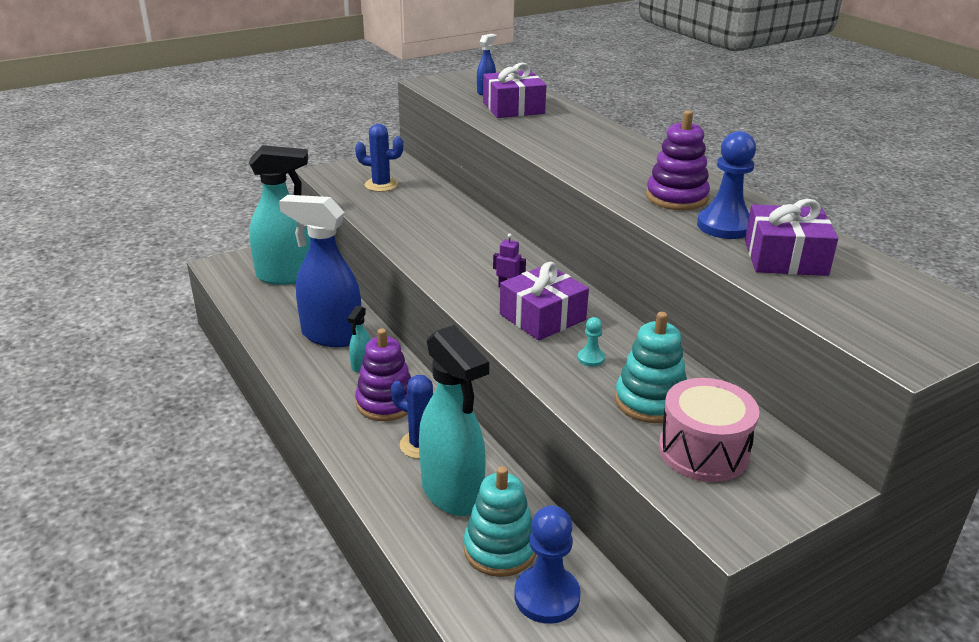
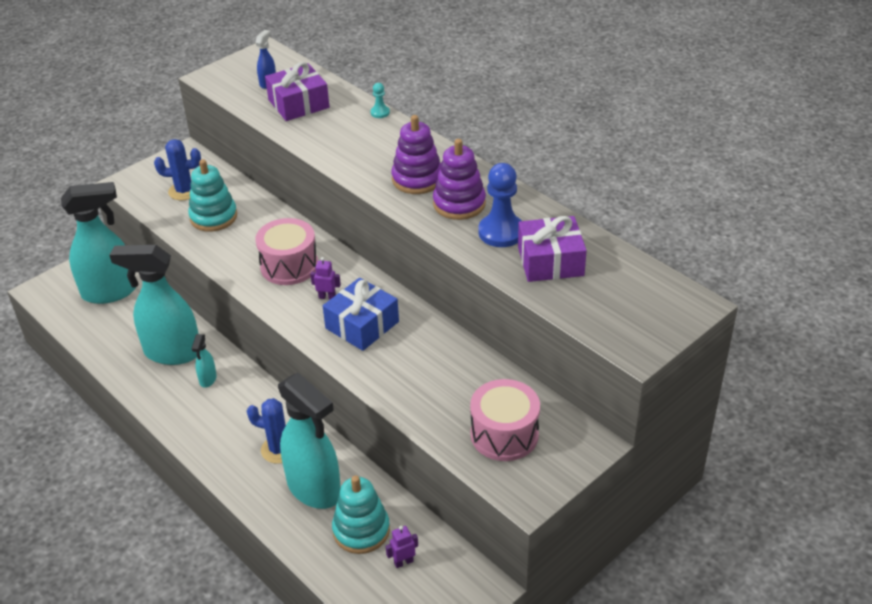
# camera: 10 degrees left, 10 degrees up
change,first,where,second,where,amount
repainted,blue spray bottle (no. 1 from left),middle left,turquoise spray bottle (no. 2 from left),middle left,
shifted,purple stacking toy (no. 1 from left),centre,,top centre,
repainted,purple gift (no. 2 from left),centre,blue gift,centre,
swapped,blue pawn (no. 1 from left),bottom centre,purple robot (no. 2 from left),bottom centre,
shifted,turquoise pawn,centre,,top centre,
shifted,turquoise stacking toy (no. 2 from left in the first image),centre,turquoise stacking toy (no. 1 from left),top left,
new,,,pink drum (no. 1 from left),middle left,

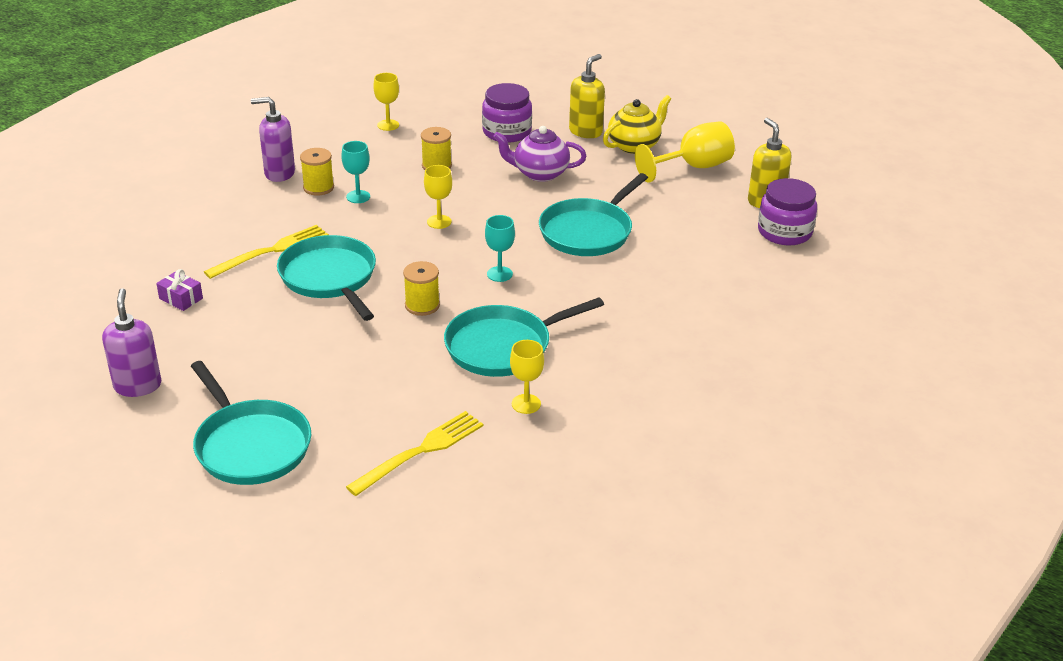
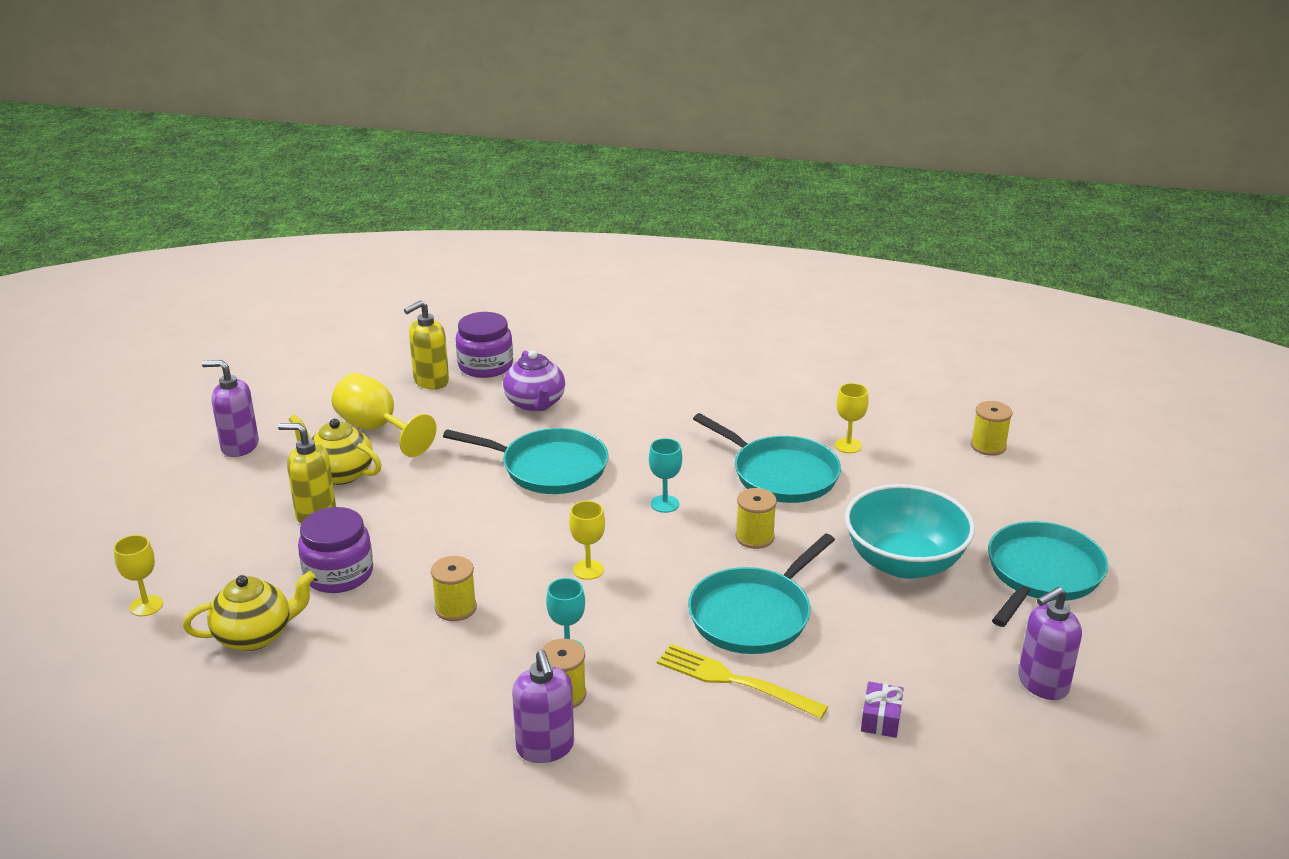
# camera: 110 degrees left, 5 degrees down
change,first,where,second,where,amount
gone,yellow fork (no. 2 from left),bottom centre,,,
shifted,yellow goblet (no. 1 from left),top centre,,bottom left,
shifted,purple teapot,top centre,,centre,
new,,,yellow teapot (no. 1 from left),bottom left,
new,,,purple soap dispenser (no. 1 from left),middle left,
new,,,turquoise bowl,middle right,
new,,,yellow spool (no. 4 from left),middle right,

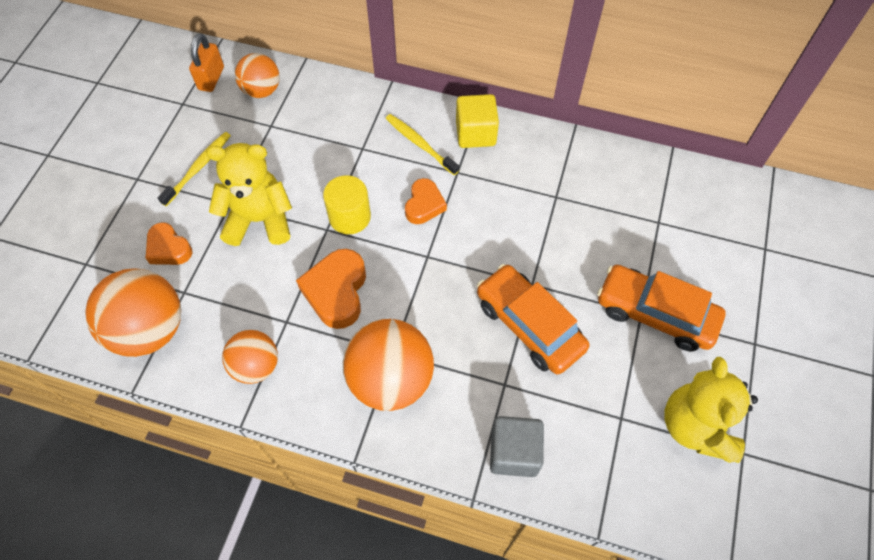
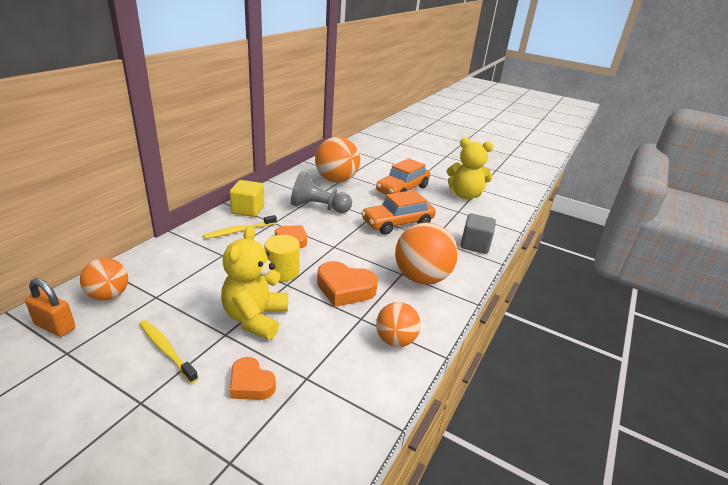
# camera: 80 degrees left, 30 degrees down
change,first,where,second,where,amount
shifted,orange ball (no. 1 from left in the first image),middle left,orange ball (no. 2 from left),top centre,
rotated,orange heart (no. 1 from left),middle left,,bottom centre,75 degrees clockwise
new,,,grey pawn,centre,

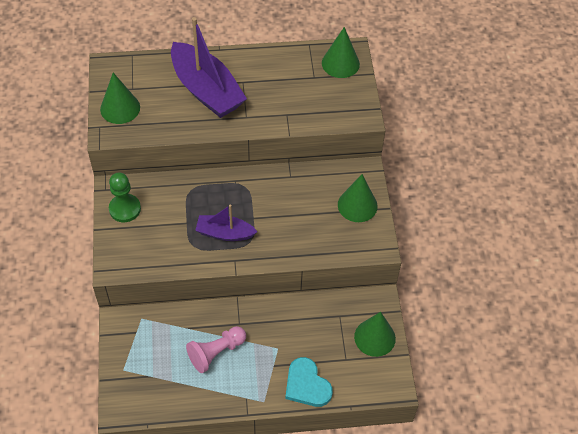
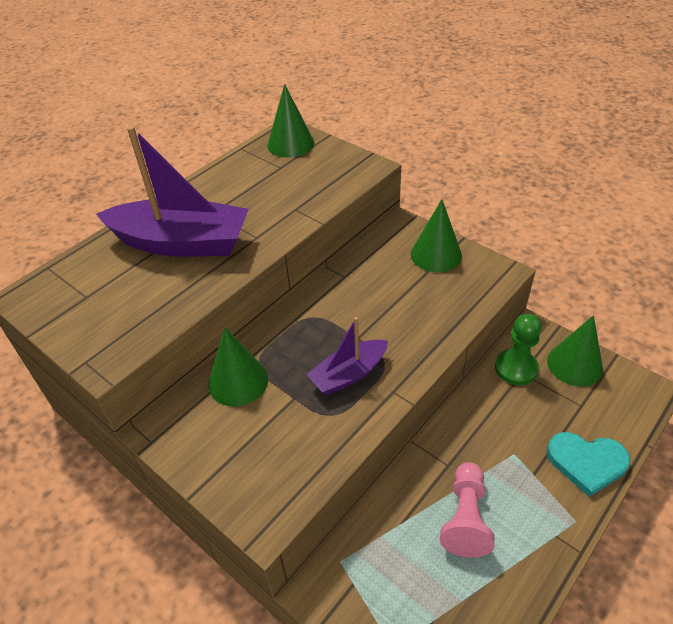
# camera: 40 degrees left, 10 degrees down
change,first,where,second,where,amount
shifted,green cone (no. 1 from left),top left,,centre,
shifted,green pawn,middle left,,middle right,

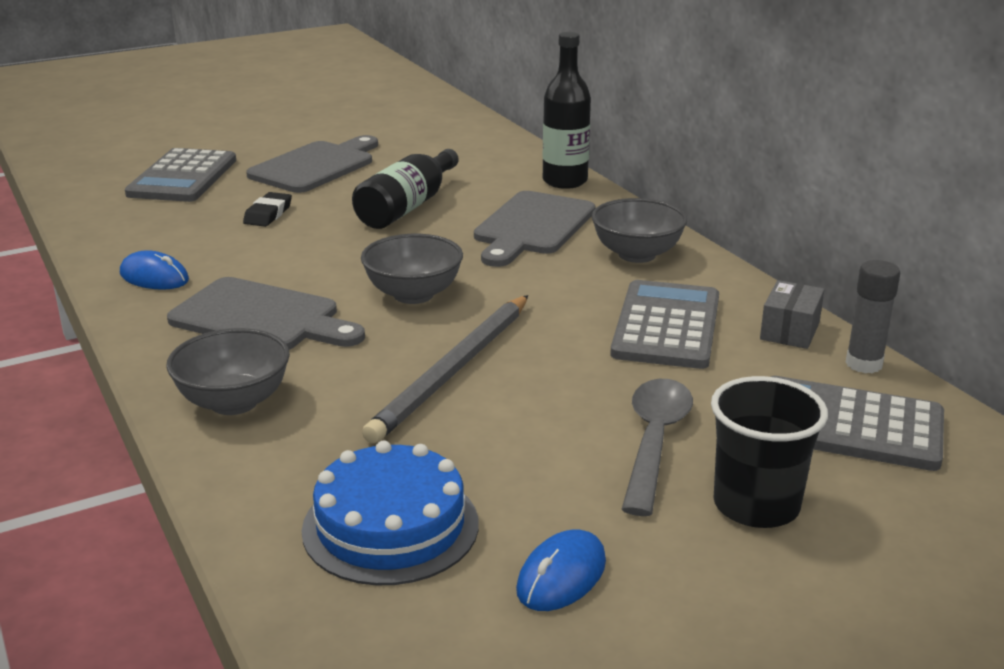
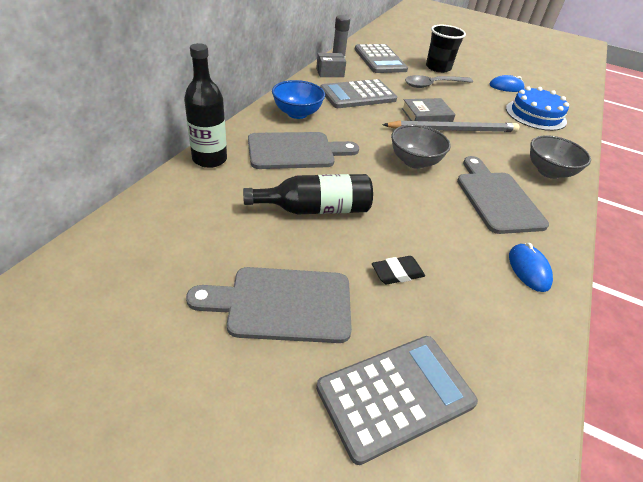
# camera: 130 degrees left, 15 degrees up
change,first,where,second,where,amount
repainted,grey bowl (no. 3 from left),centre,blue bowl,top centre,
new,,,grey book,top right,

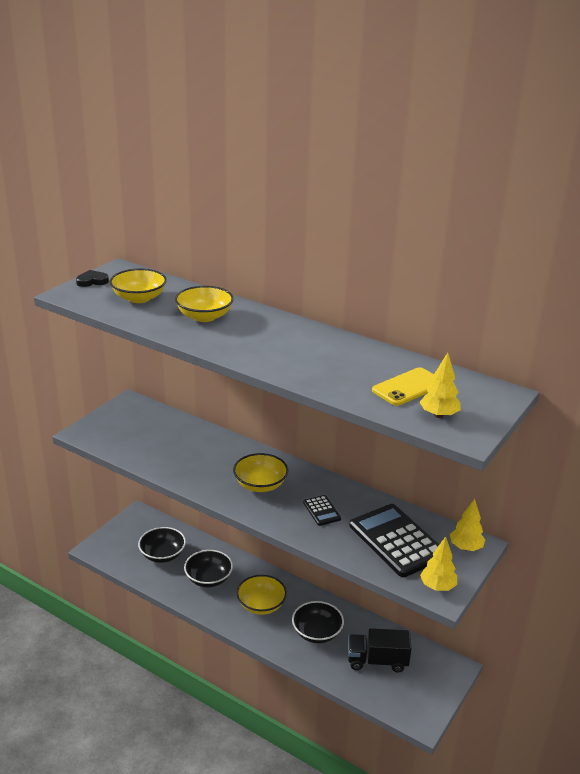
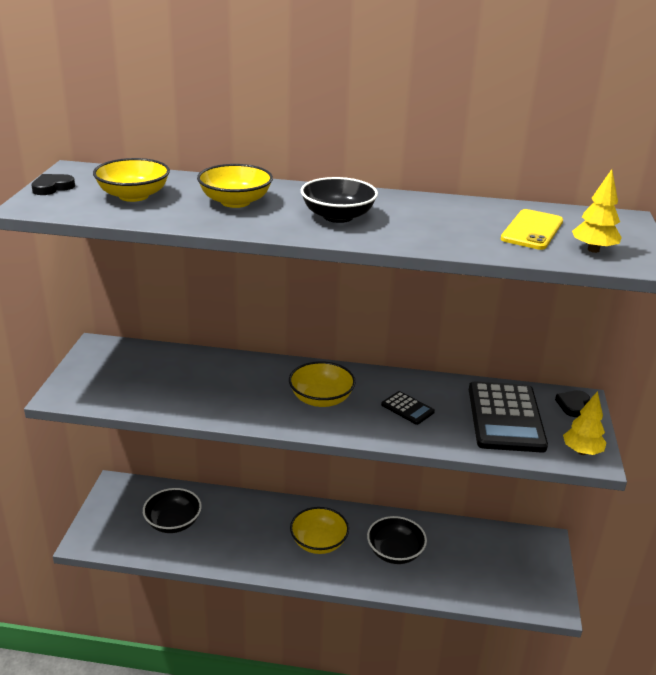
# camera: 25 degrees left, 0 degrees up
change,first,where,second,where,amount
shifted,black bowl (no. 2 from left),bottom centre,,top centre,
gone,black truck,bottom centre,,,
rotated,black calculator (no. 2 from left),bottom right,,middle right,120 degrees counterclockwise
swapped,yellow tree (no. 3 from left),bottom right,black heart (no. 2 from left),middle right,

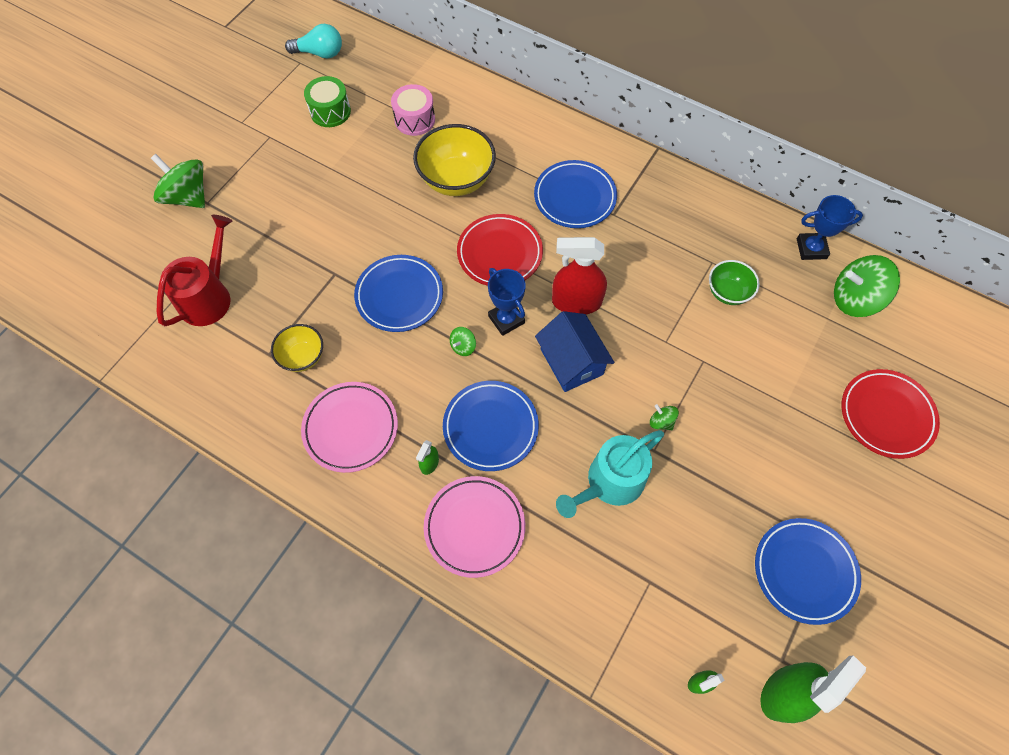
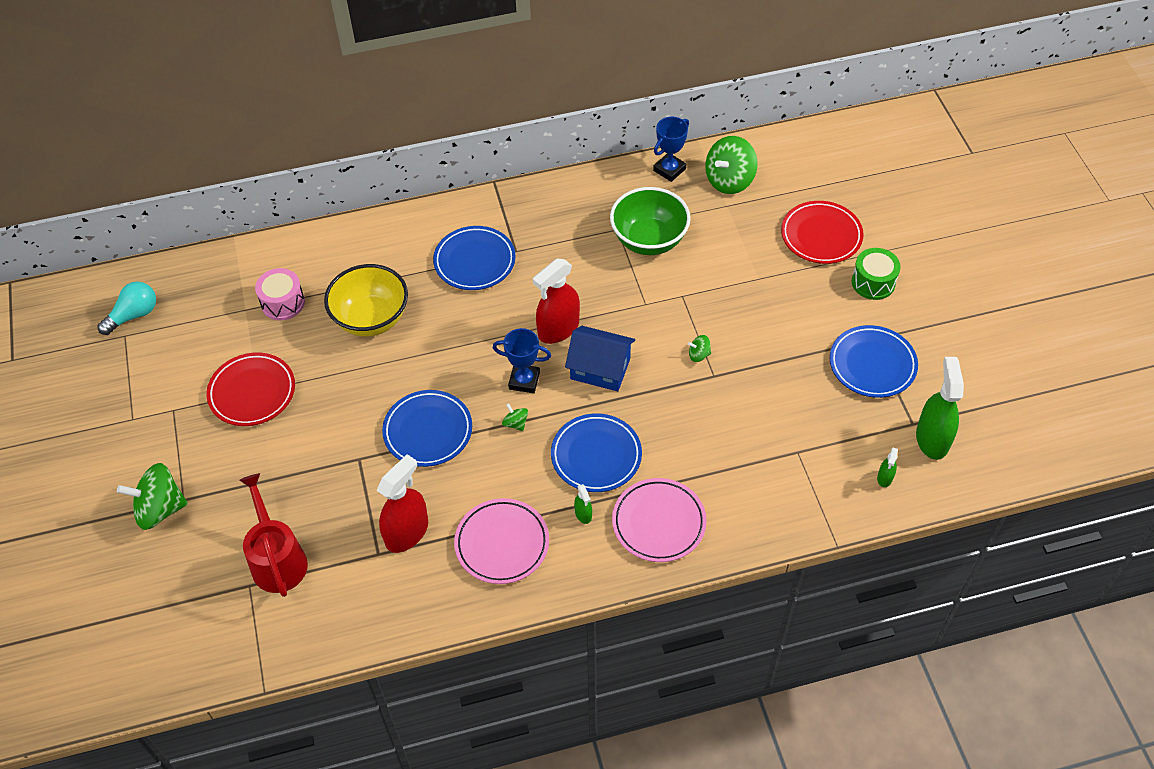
# camera: 45 degrees left, 10 degrees down
change,first,where,second,where,amount
swapped,yellow bowl (no. 1 from left),middle left,red spray bottle (no. 1 from left),centre,
shifted,green drum,top left,,middle right,
rotated,green spinning top (no. 2 from left),centre,,centre,150 degrees clockwise
shifted,red plate (no. 1 from left),top centre,,middle left,
gone,turquoise watering can,centre,,,
scaled,green bowl,middle right,,top centre,x1.74

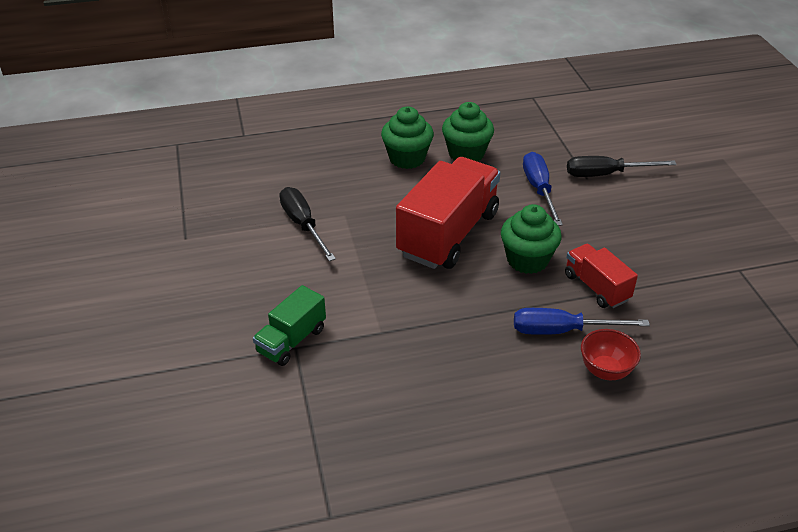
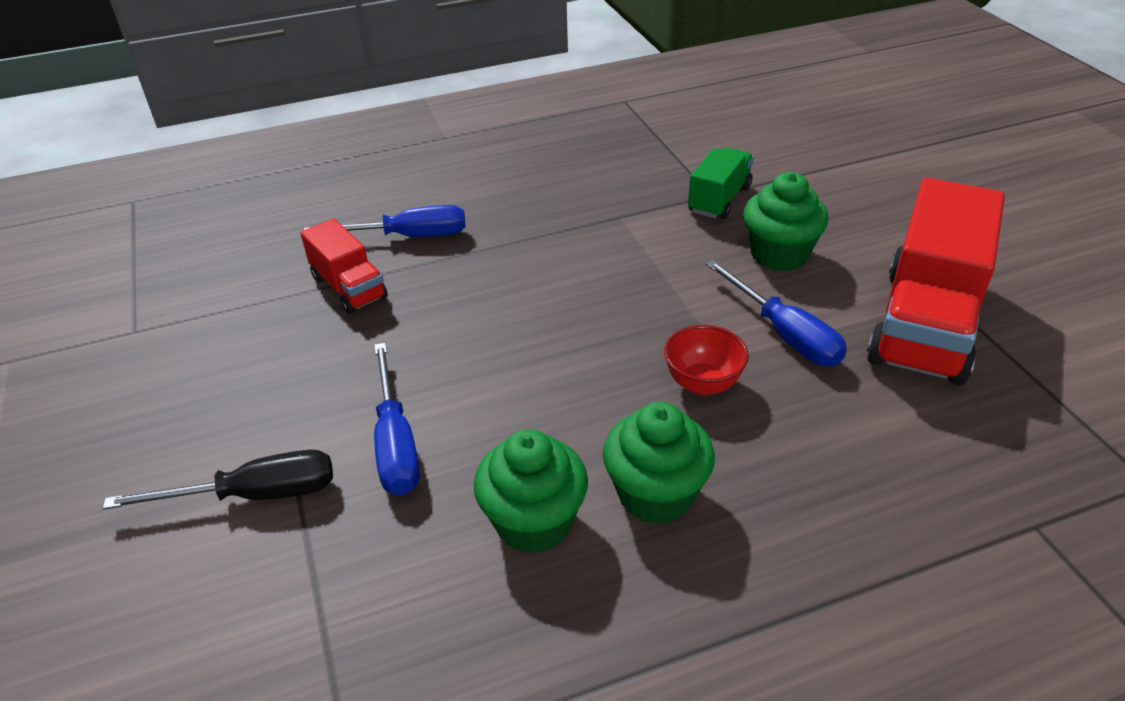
# camera: 175 degrees right, 0 degrees up
change,first,where,second,where,amount
repainted,black screwdriver (no. 1 from left),centre,blue screwdriver (no. 3 from left),middle right,
shifted,red truck (no. 1 from left in the first image),centre,red truck (no. 2 from left),middle right,
shifted,green cupcake (no. 3 from left),centre,,top right,
shifted,red bowl,middle right,,centre,

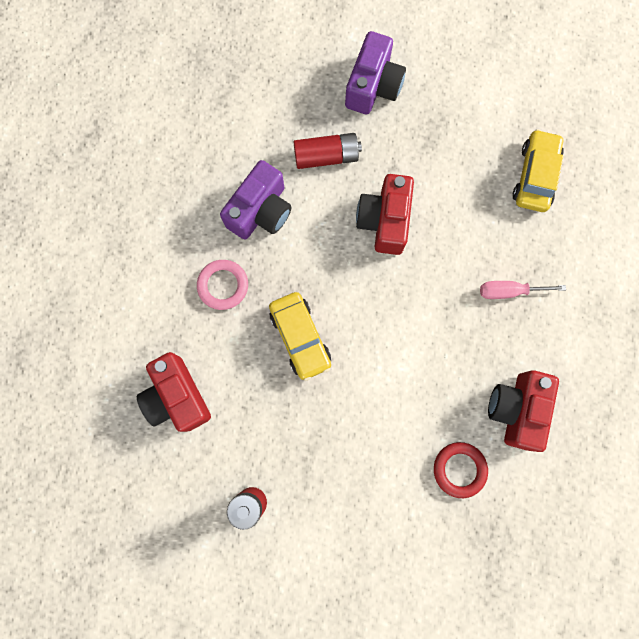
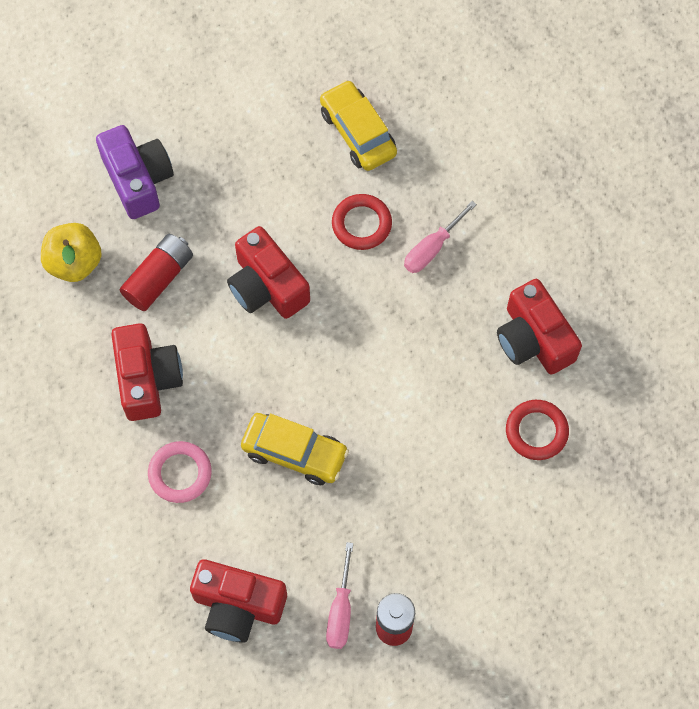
# camera: 45 degrees left, 10 degrees down
change,first,where,second,where,amount
repainted,purple camera (no. 1 from left),top centre,red camera (no. 1 from left),middle left,
new,,,yellow apple,middle left,
new,,,pink screwdriver (no. 1 from left),bottom centre,
new,,,red ring (no. 1 from left),top centre,

